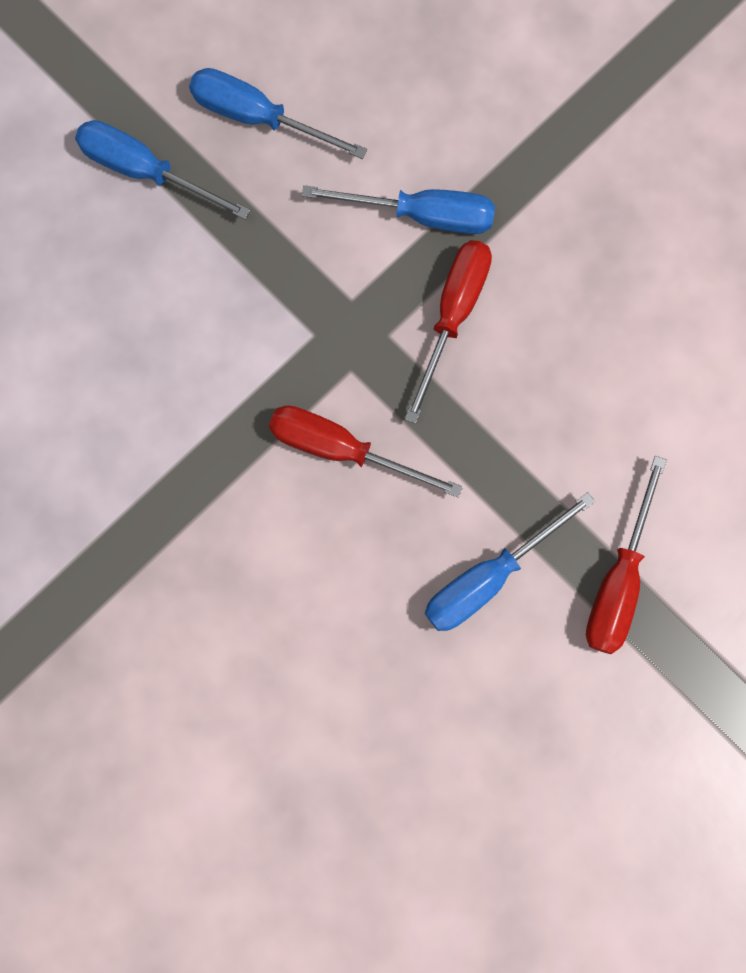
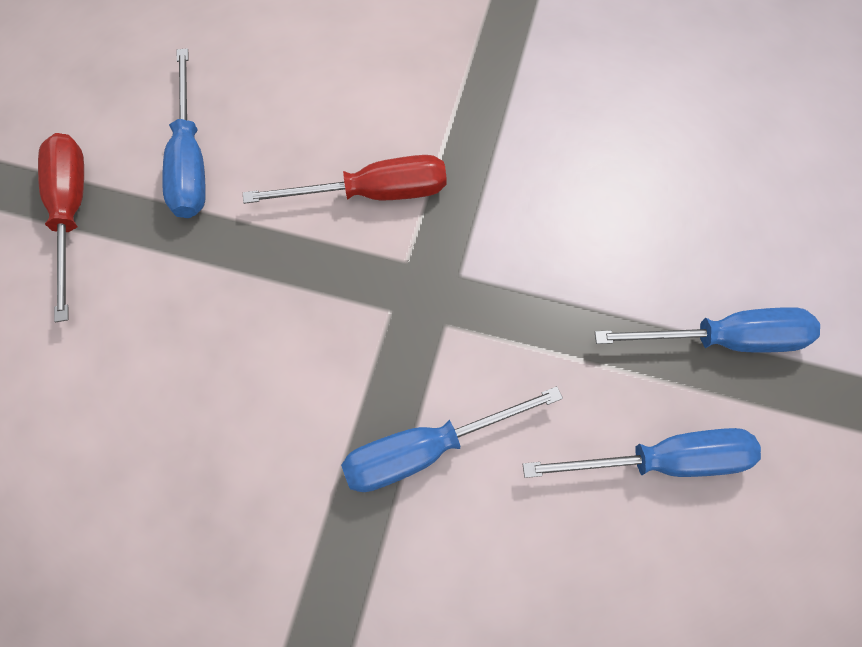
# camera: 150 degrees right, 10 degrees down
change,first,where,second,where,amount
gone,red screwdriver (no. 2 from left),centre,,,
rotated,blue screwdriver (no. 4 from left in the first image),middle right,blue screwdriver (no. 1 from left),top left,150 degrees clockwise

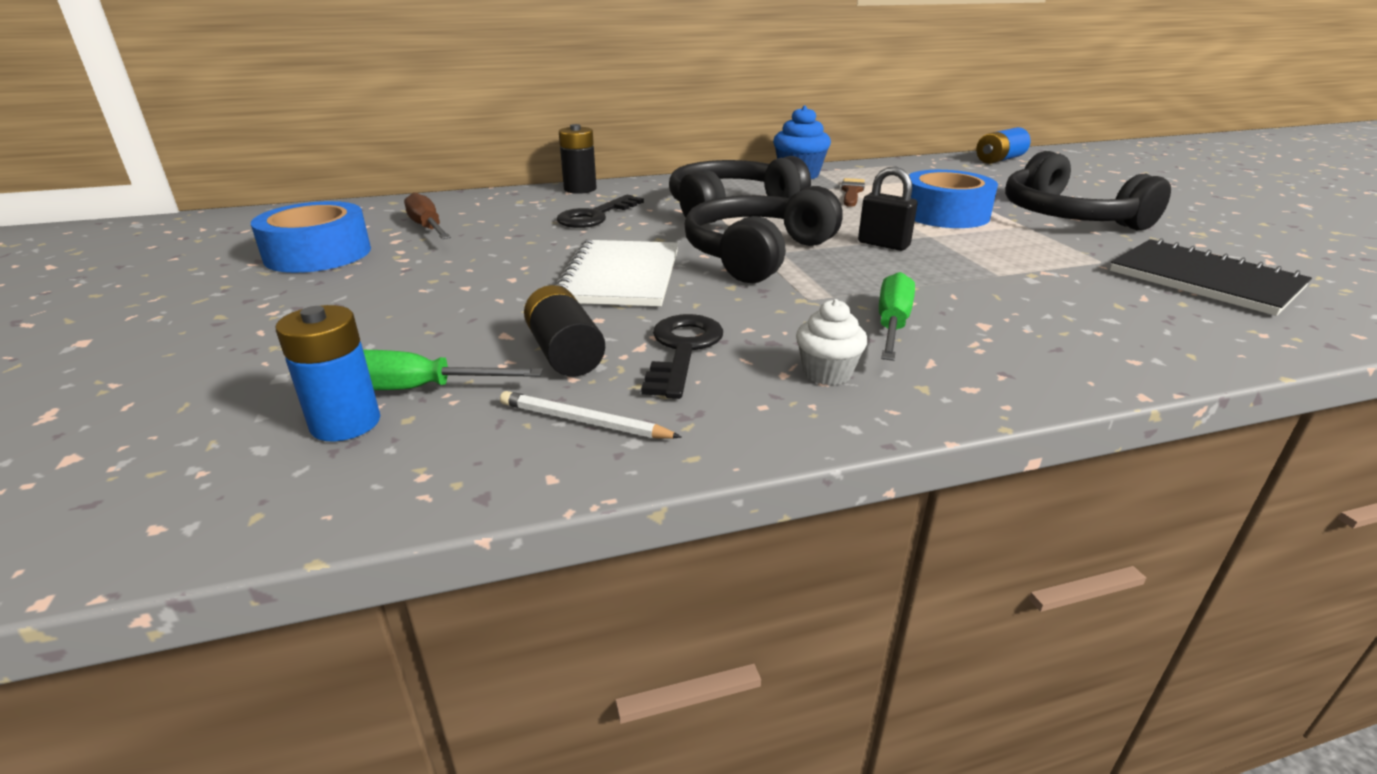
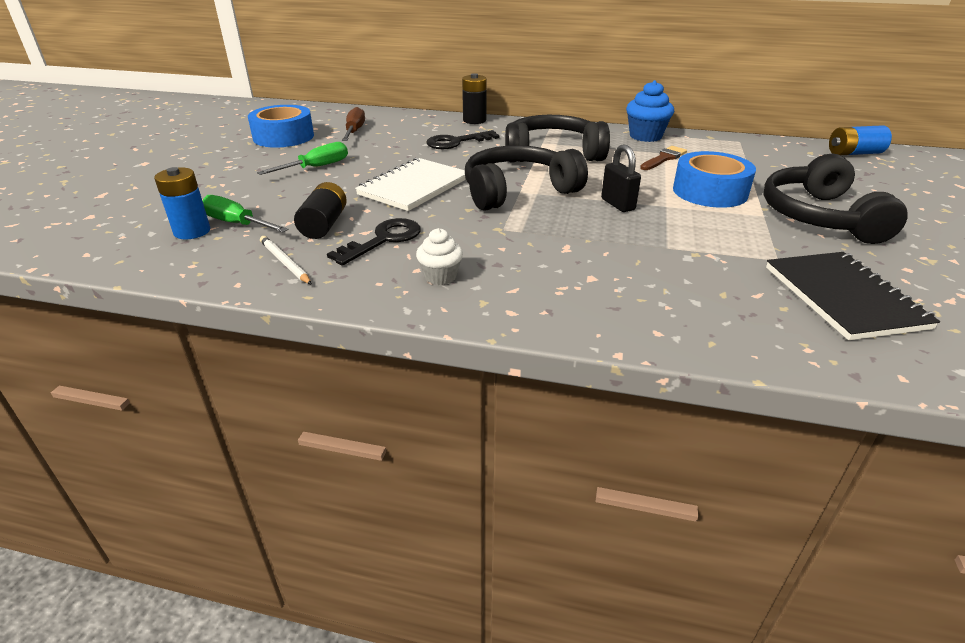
# camera: 30 degrees right, 5 degrees up
change,first,where,second,where,amount
shifted,green screwdriver (no. 2 from left),centre,,top left,

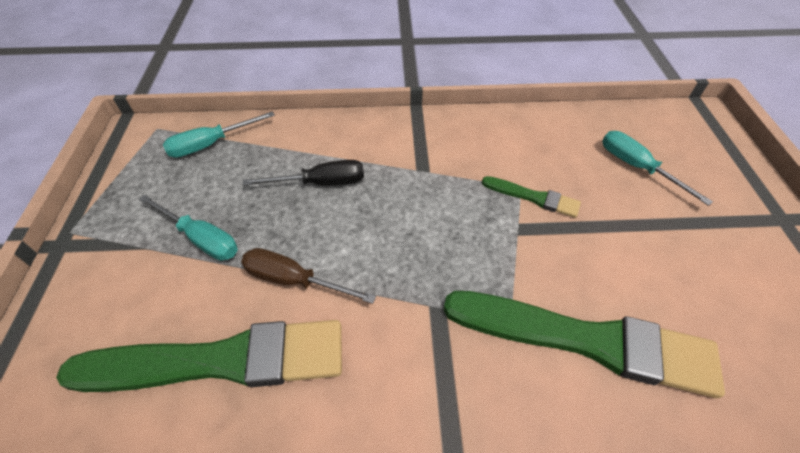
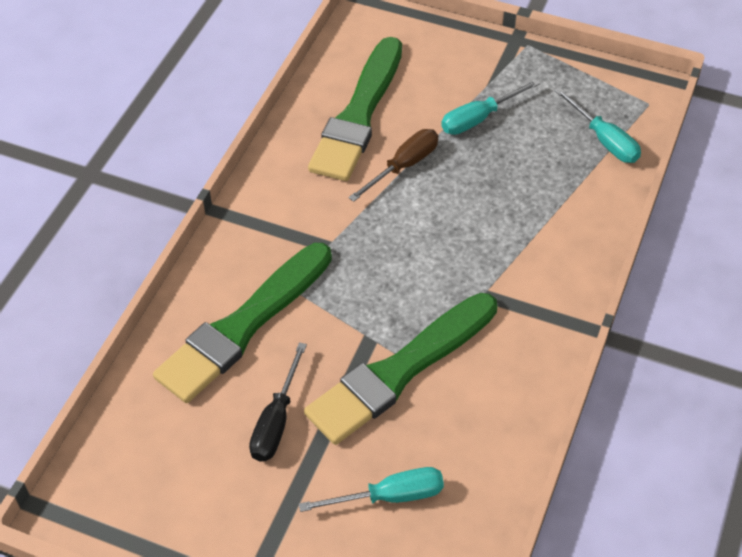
# camera: 115 degrees right, 0 degrees up
change,first,where,second,where,amount
rotated,turquoise screwdriver (no. 2 from left in the first image),top left,turquoise screwdriver (no. 3 from left),top right,150 degrees clockwise
shifted,black screwdriver,centre,,bottom centre,
scaled,green brush (no. 2 from left in the first image),centre,green brush (no. 3 from left),centre,x2.14

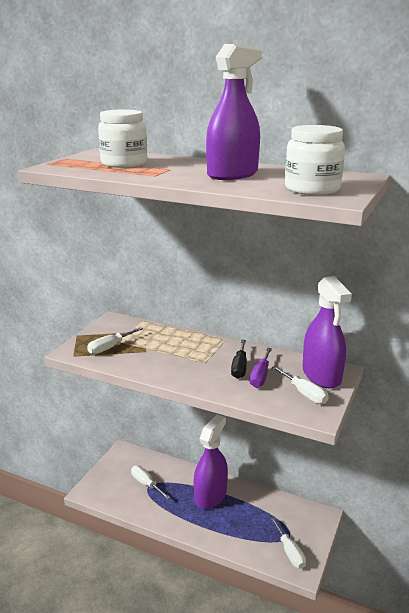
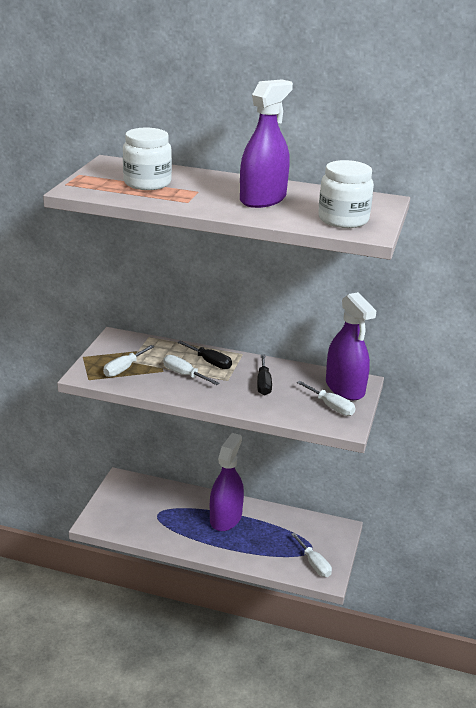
# camera: 10 degrees left, 5 degrees up
change,first,where,second,where,amount
shifted,white screwdriver (no. 2 from left),bottom centre,,centre,
gone,purple screwdriver,centre,,,
new,,,black screwdriver (no. 1 from left),centre,

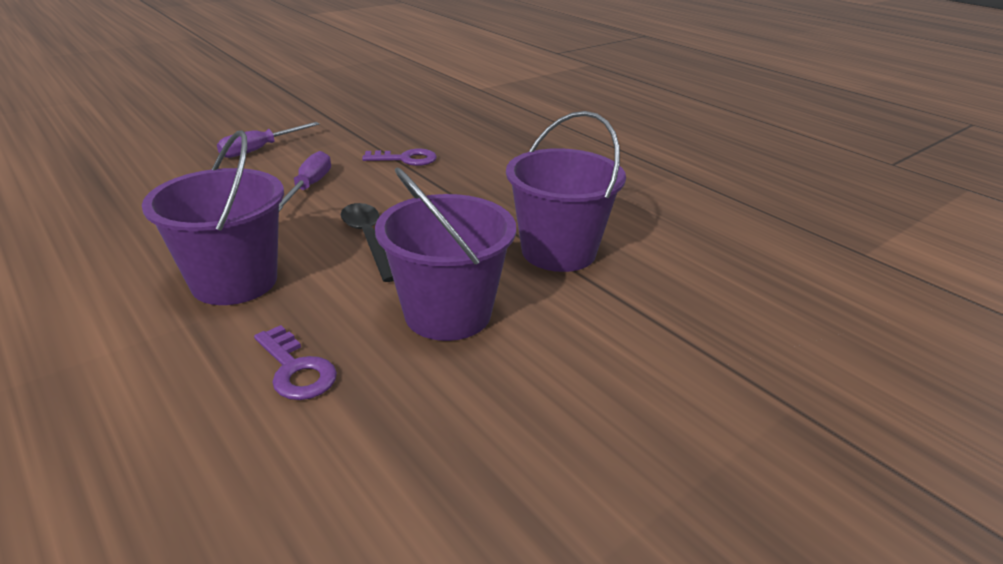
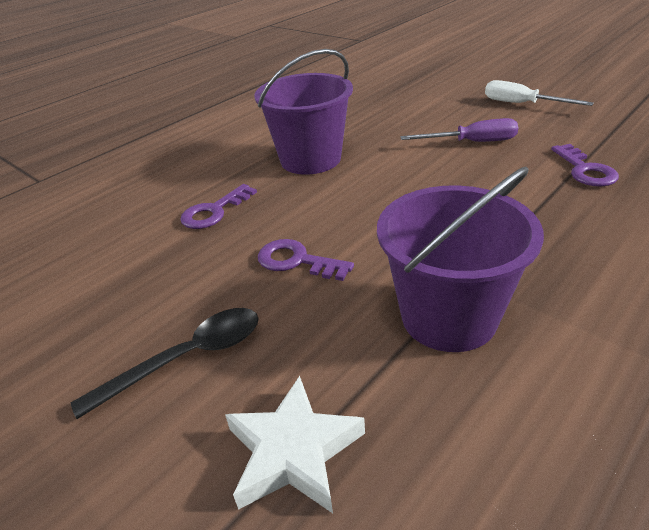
# camera: 85 degrees right, 5 degrees up
change,first,where,second,where,amount
repainted,purple screwdriver (no. 1 from left),top left,white screwdriver,top right,
shifted,black spoon,centre,,bottom left,
swapped,purple bucket (no. 2 from left),centre,purple key (no. 2 from left),centre,
new,,,white star,bottom centre,

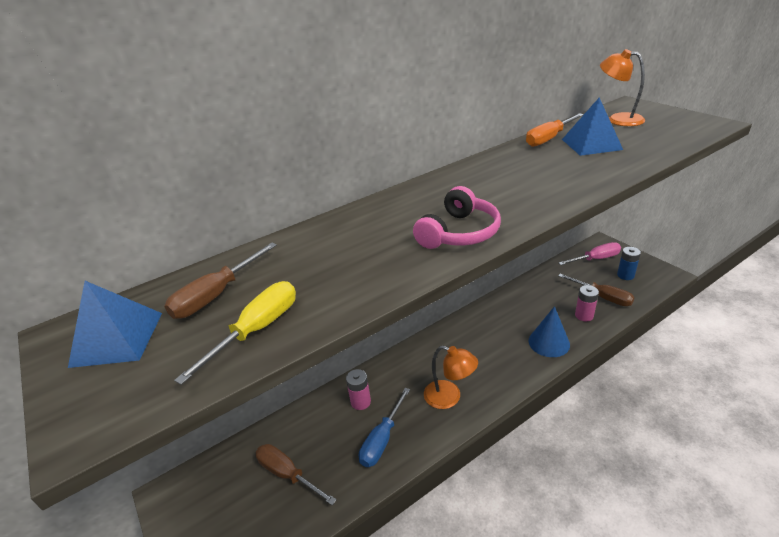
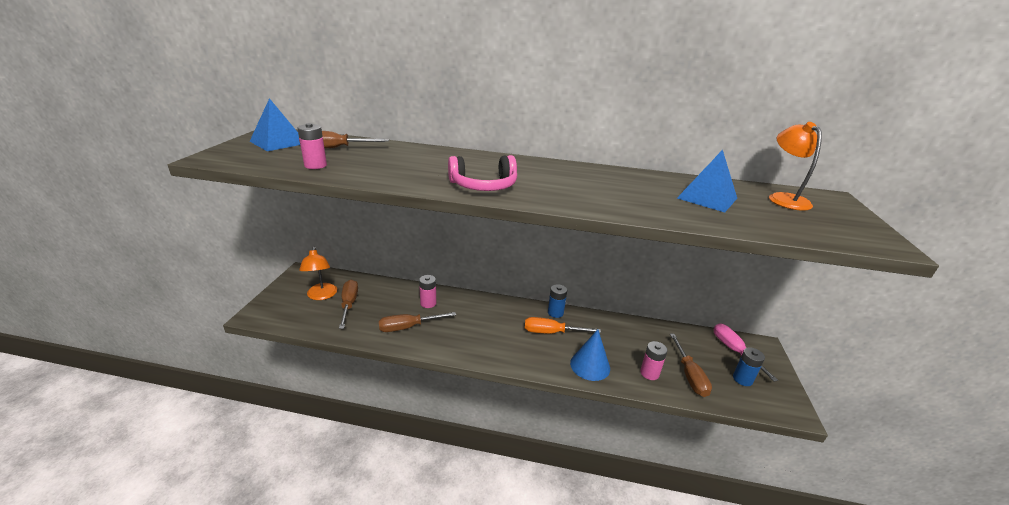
# camera: 40 degrees right, 5 degrees down
change,first,where,second,where,amount
swapped,yellow screwdriver,middle left,pink battery (no. 1 from left),top left,
repainted,blue screwdriver,bottom centre,brown screwdriver (no. 3 from left),centre,
shifted,orange lamp (no. 1 from left),bottom centre,,middle left,
shifted,orange screwdriver,top right,,centre,
rotated,pink screwdriver,middle right,,bottom right,135 degrees counterclockwise
new,,,blue battery (no. 1 from left),centre,

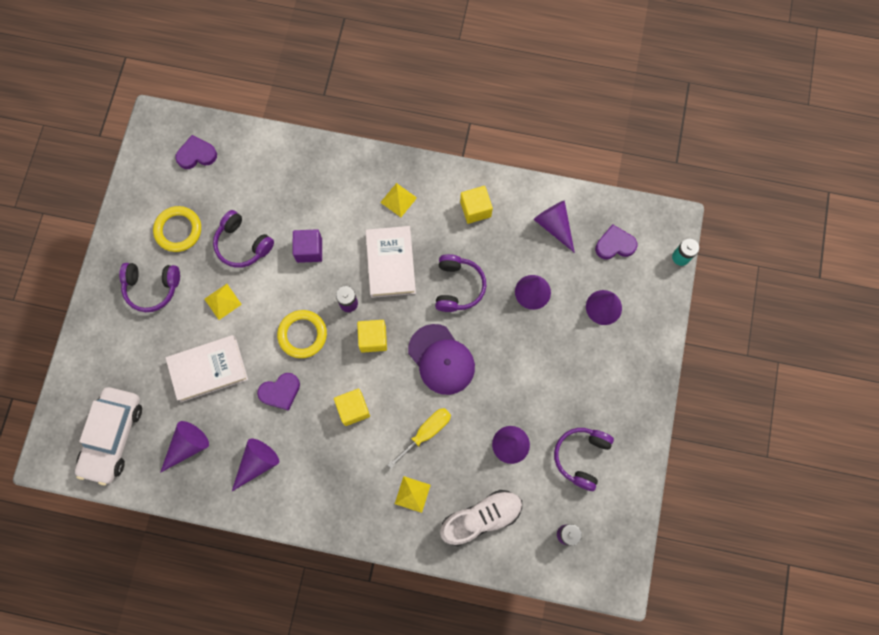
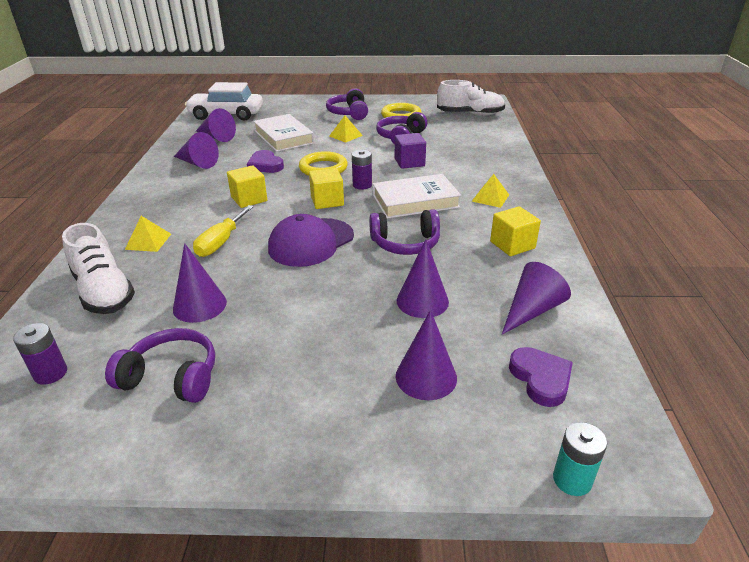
# camera: 80 degrees right, 40 degrees down
change,first,where,second,where,amount
swapped,purple heart (no. 1 from left),top left,white shoe (no. 2 from left),top centre,
rotated,yellow screwdriver,bottom centre,,middle left,75 degrees clockwise

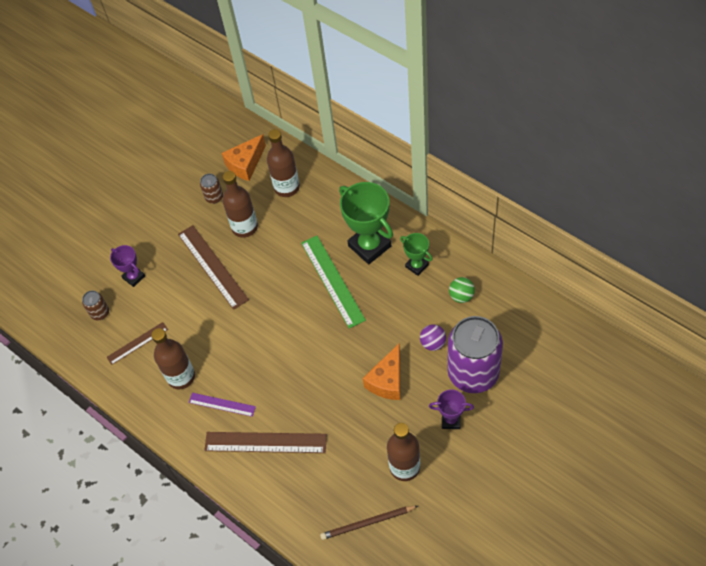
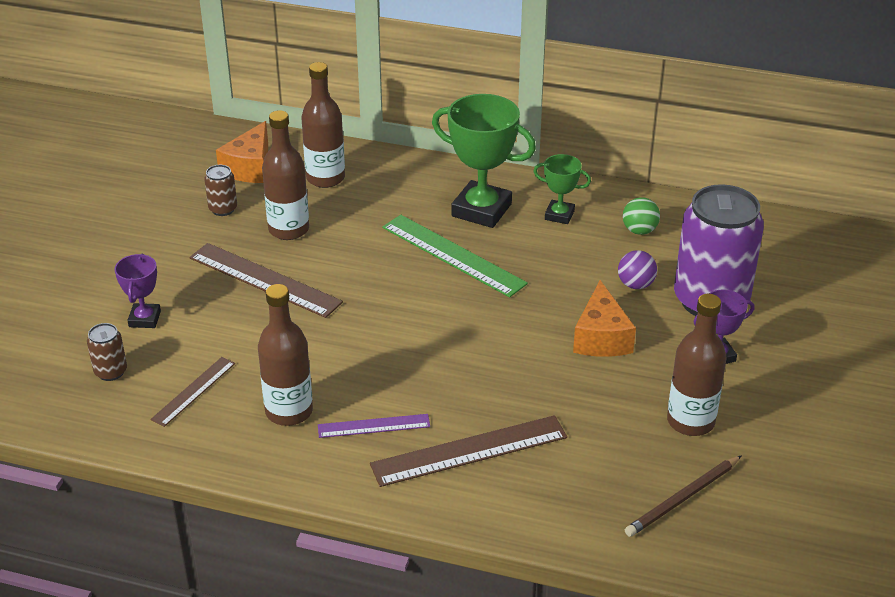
# camera: 30 degrees left, 20 degrees down
change,first,where,second,where,amount
rotated,purple trophy (no. 1 from left),middle left,,middle left,75 degrees clockwise

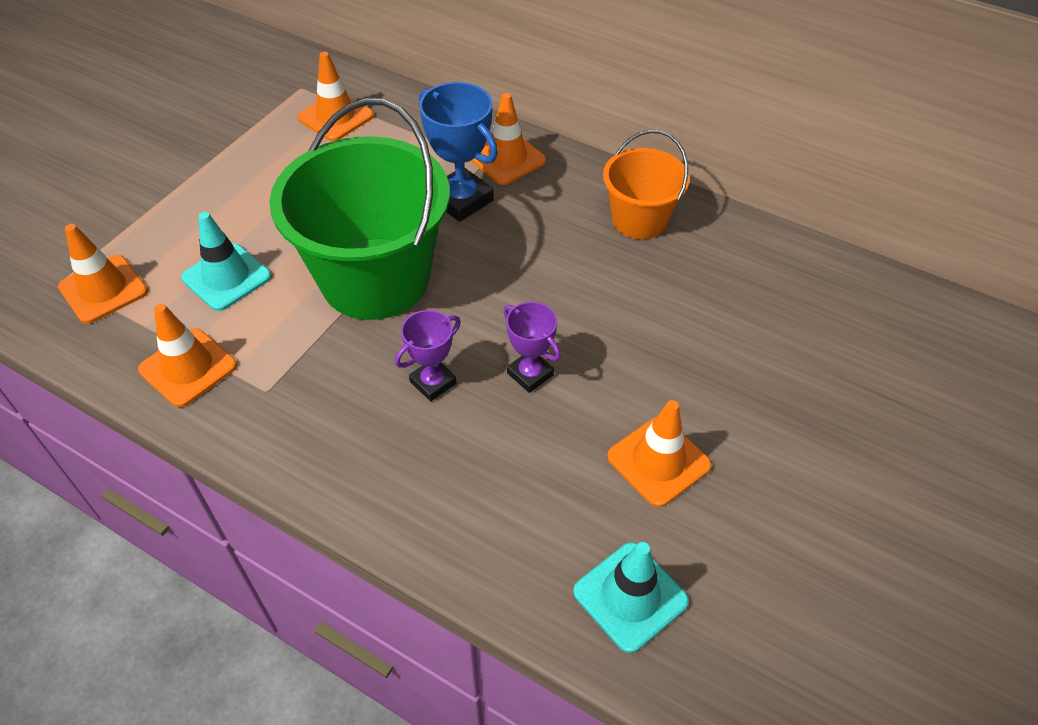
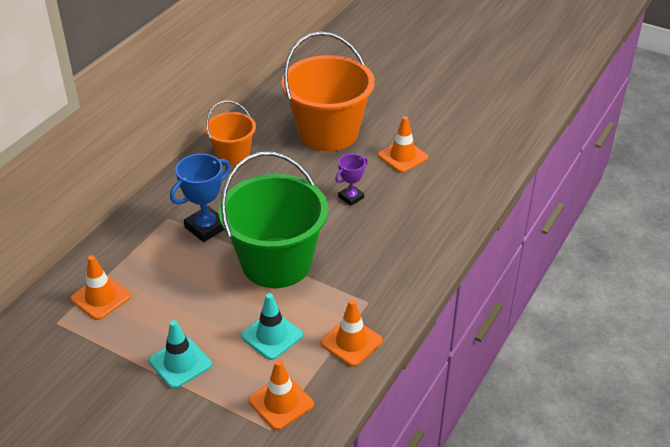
# camera: 90 degrees left, 10 degrees down
change,first,where,second,where,amount
gone,purple trophy (no. 1 from left),centre,,,
gone,orange traffic cone (no. 4 from left),top centre,,,
shifted,turquoise traffic cone (no. 2 from left in the first image),bottom centre,turquoise traffic cone (no. 1 from left),bottom left,
new,,,orange bucket (no. 2 from left),top centre,

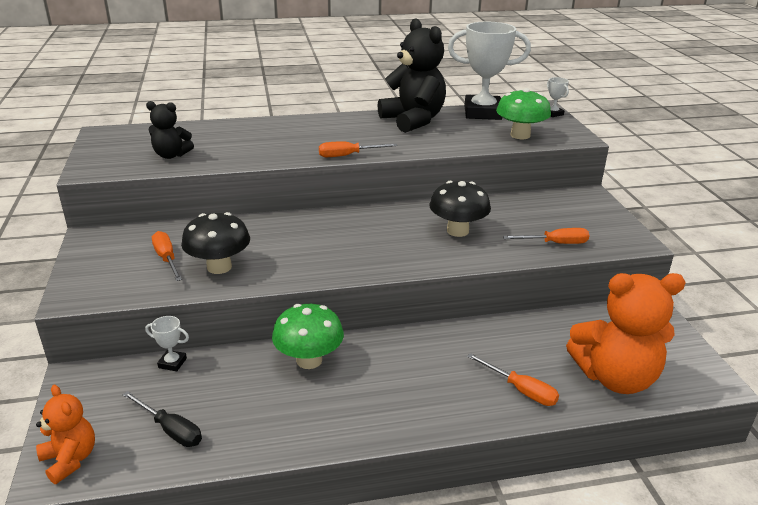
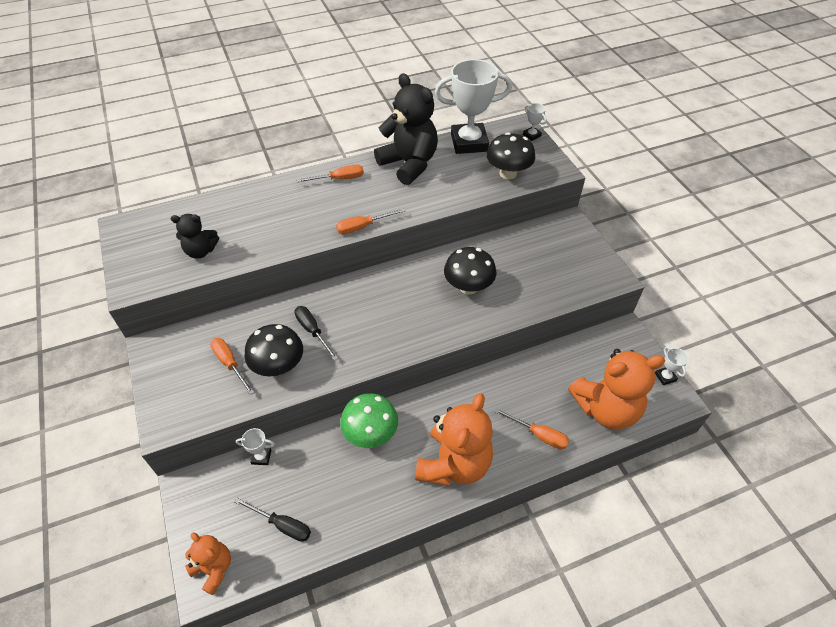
# camera: 10 degrees left, 20 degrees up
change,first,where,second,where,amount
repainted,green mushroom (no. 2 from left),top right,black mushroom (no. 3 from left),top centre,
shifted,orange screwdriver (no. 4 from left in the first image),middle right,orange screwdriver (no. 2 from left),top centre,
new,,,black screwdriver (no. 2 from left),centre,
new,,,orange teddy bear (no. 2 from left),bottom centre,
new,,,white trophy (no. 4 from left),middle right,

